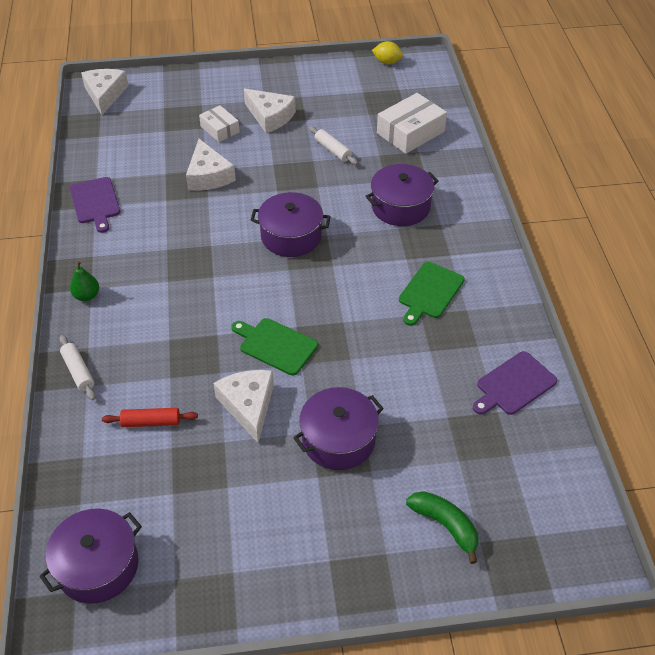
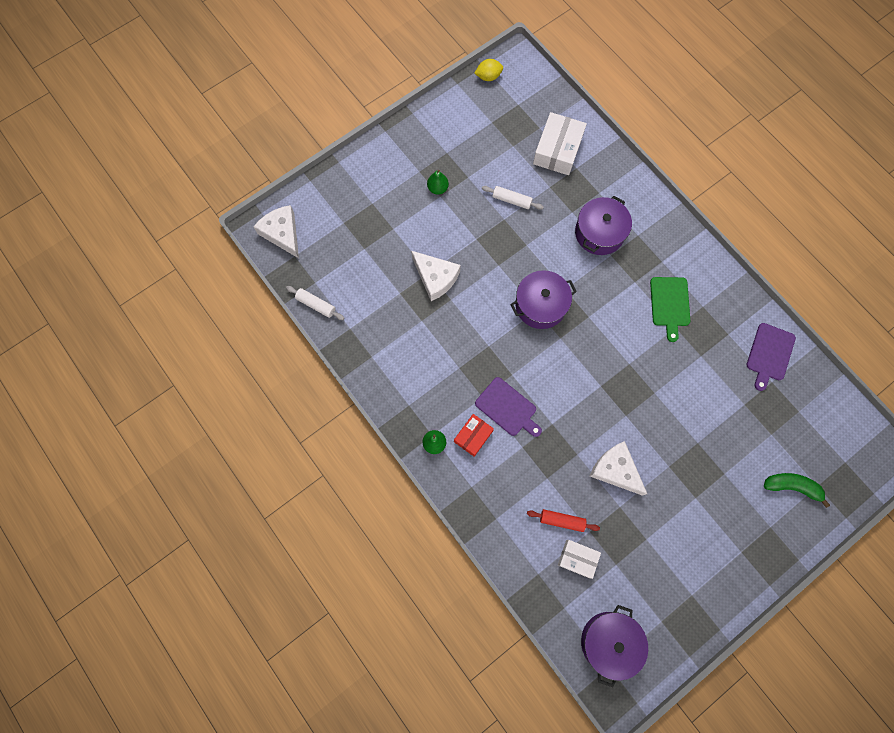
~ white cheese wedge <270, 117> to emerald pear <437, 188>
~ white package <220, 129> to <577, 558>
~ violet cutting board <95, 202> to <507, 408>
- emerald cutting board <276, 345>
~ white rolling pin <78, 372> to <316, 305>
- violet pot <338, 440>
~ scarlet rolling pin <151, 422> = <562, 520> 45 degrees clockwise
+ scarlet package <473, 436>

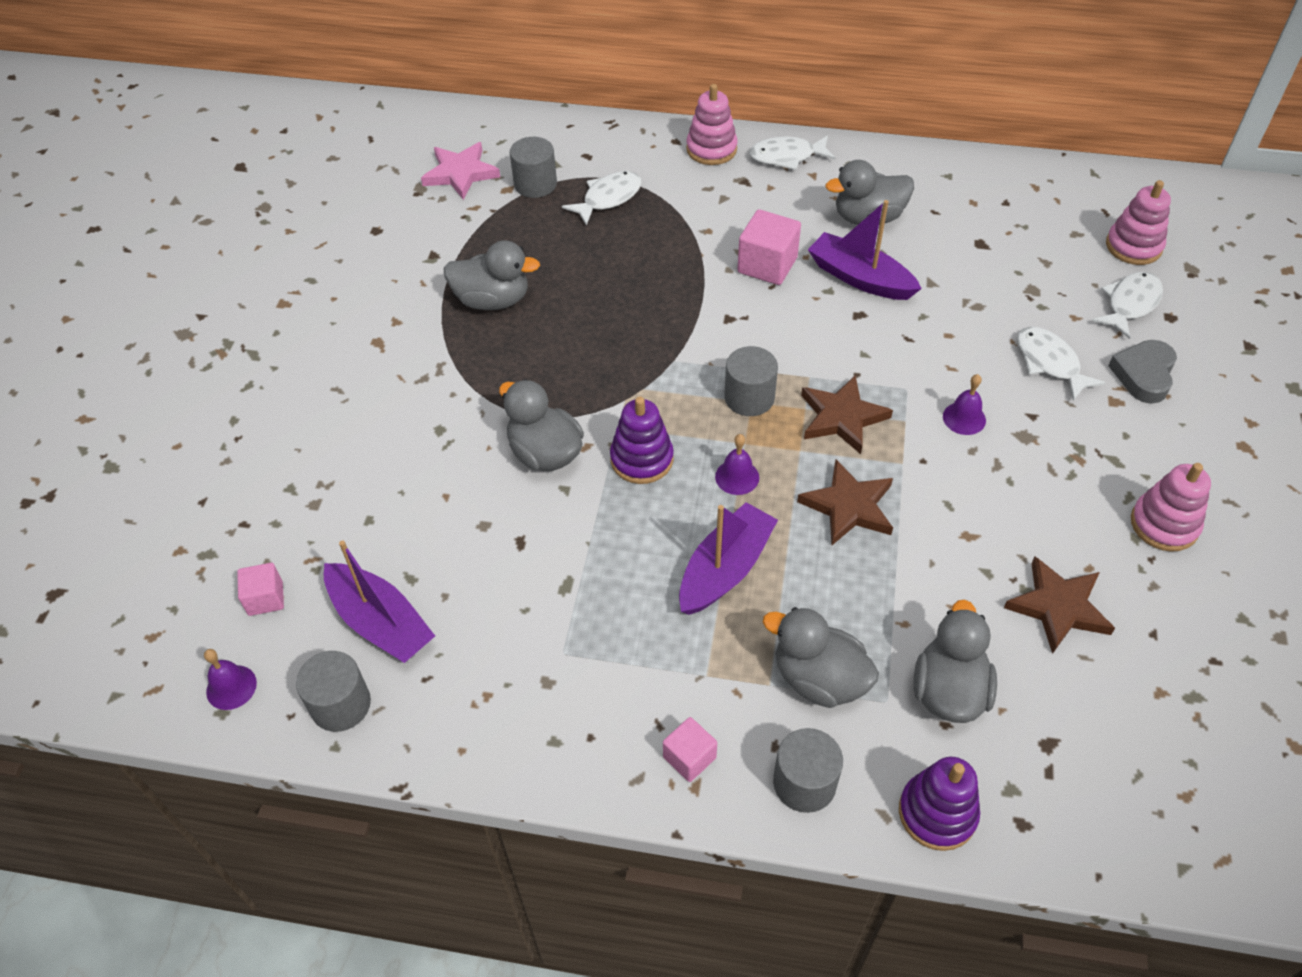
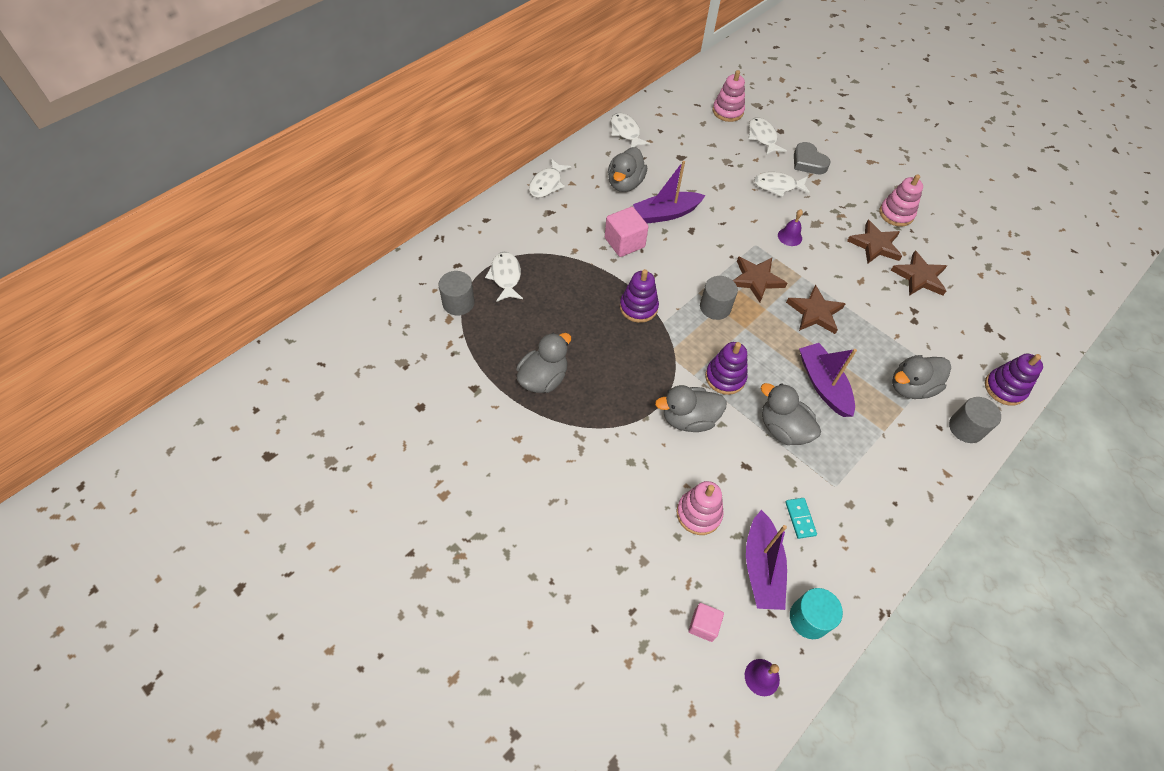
~ pink stacking toy <711, 149> to <698, 513>
- pink star <460, 173>
- violet hand bell <737, 477>
~ violet toy boat <381, 623> = <761, 568> 105 degrees clockwise
~ ash-grey duck <948, 690> to <783, 429>
~ ash-grey solid cylinder <341, 704> to turquoise solid cylinder <809, 618>
- pink solid cube <689, 757>
+ white toy fish <626, 132>
+ brown star <875, 245>
+ violet stacking toy <638, 307>
+ turquoise domino <800, 518>

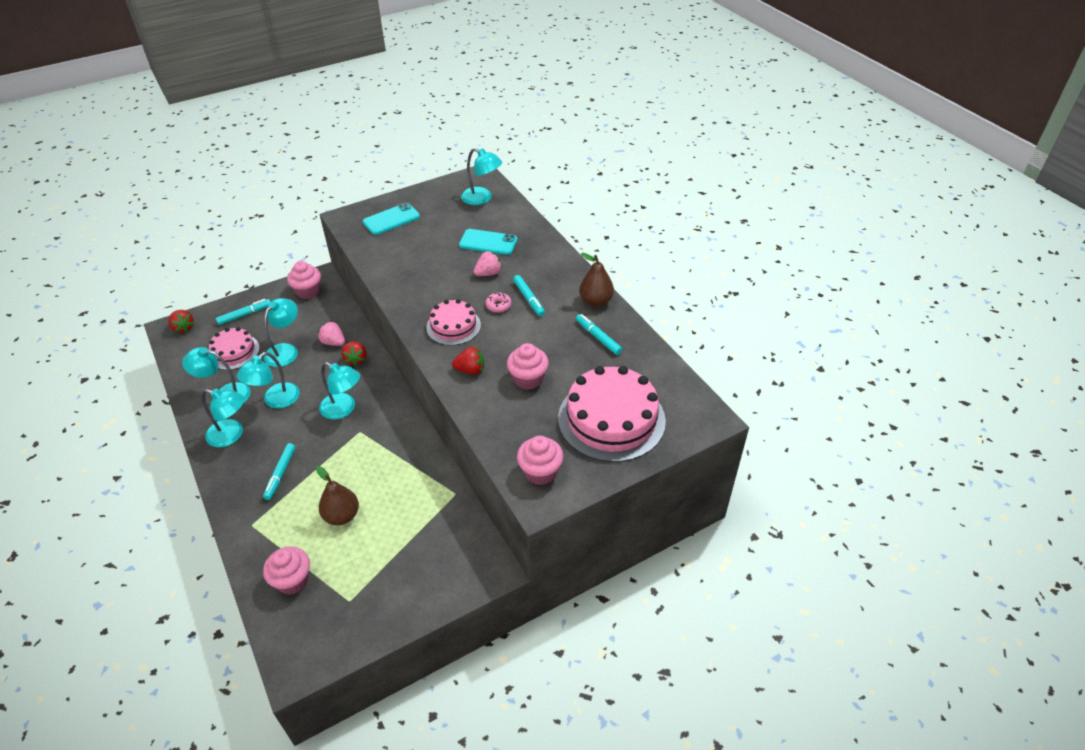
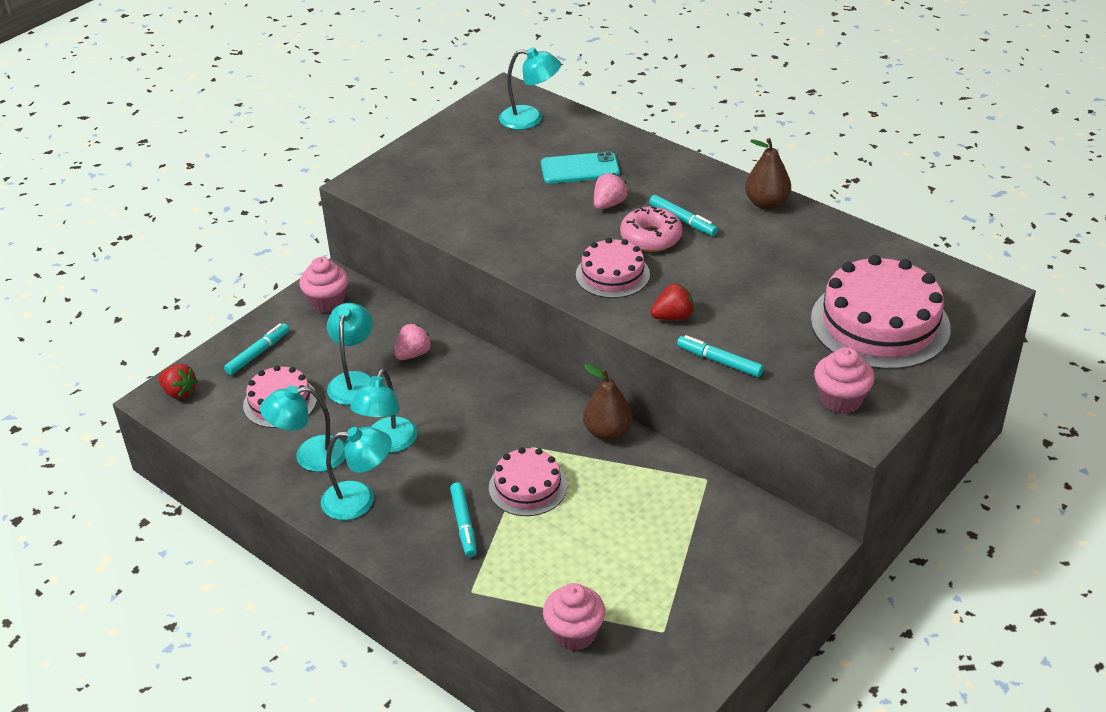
- turquoise mobile phone <391, 219>
~ pink doughnut <498, 305> = <651, 237> x1.75
~ turquoise marker pen <598, 337> to <719, 361>
~ pink strawberry <333, 342> = <413, 354> 120 degrees clockwise
- scarlet strawberry <356, 359>
- pink cupcake <528, 379>
- turquoise desk lamp <343, 409>
~ brown pear <342, 516> to <607, 432>
+ pink gateau <528, 487>

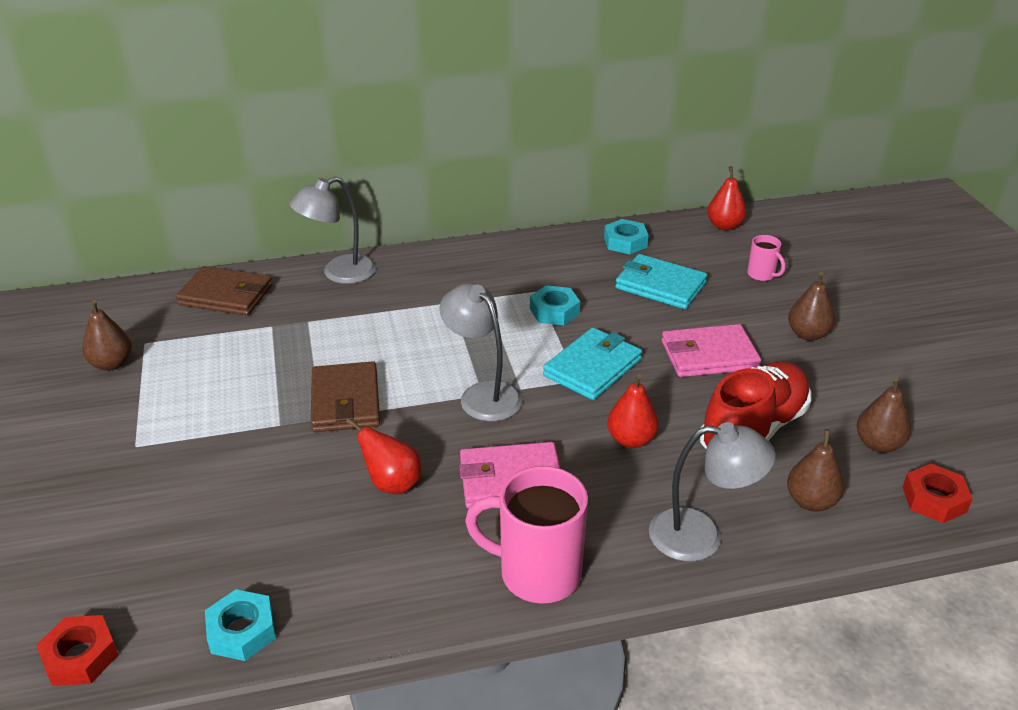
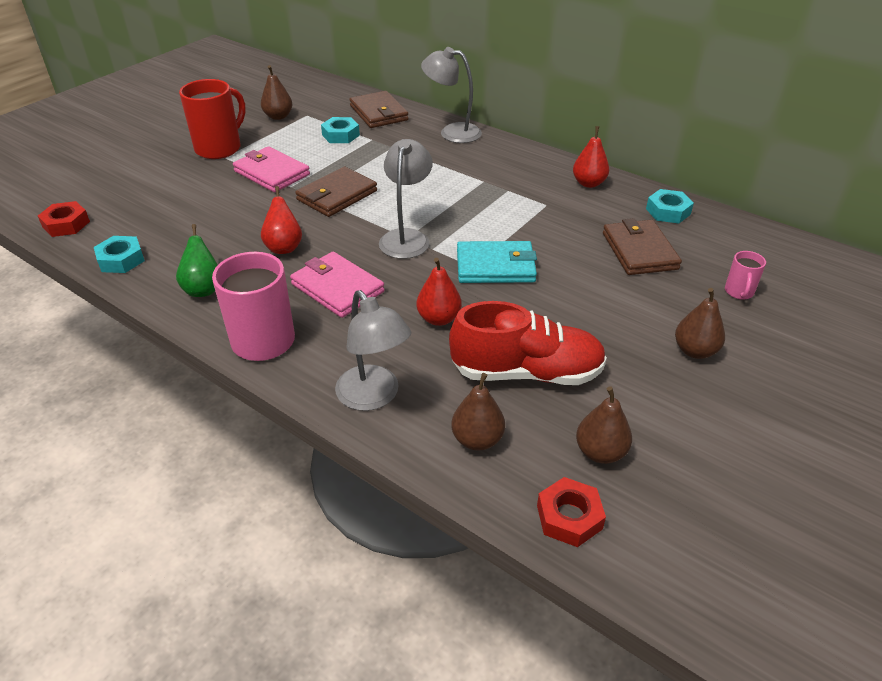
~ scarlet pear <724, 226> to <589, 183>
~ turquoise card wallet <660, 285> to brown card wallet <639, 251>
~ turquoise hexagon nut <554, 311> to <340, 135>
~ pink card wallet <709, 355> to <272, 173>
+ scarlet tea mug <220, 148>
+ emerald pear <203, 289>

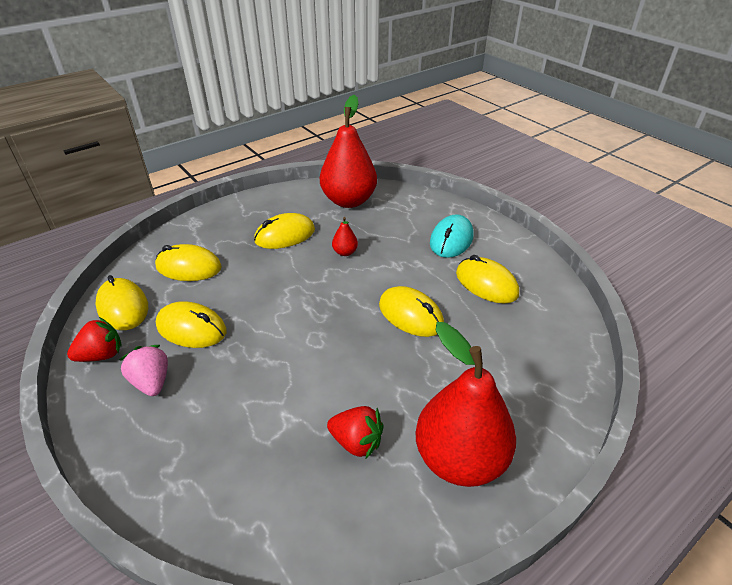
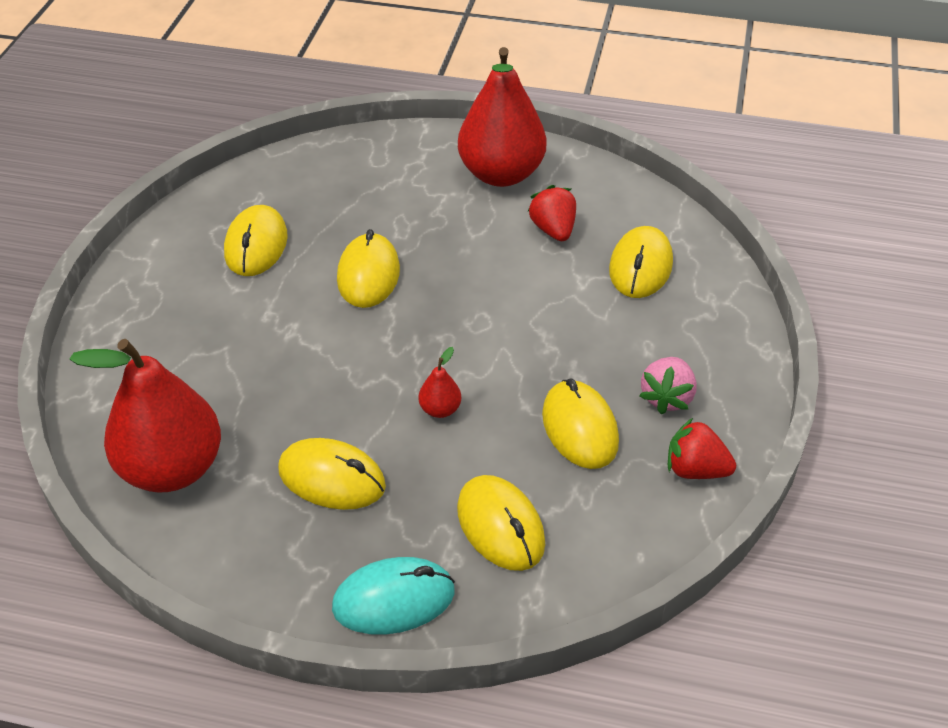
~ turquoise computer mouse <451, 240> to <394, 600>
~ scarlet pear <345, 252> to <440, 409>
~ yellow computer mouse <123, 307> to <640, 266>

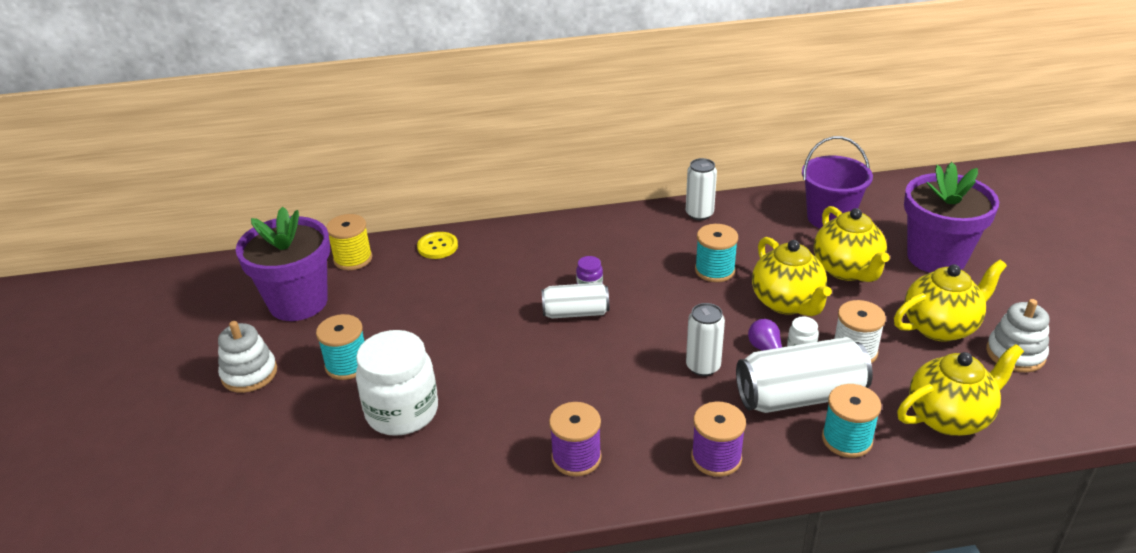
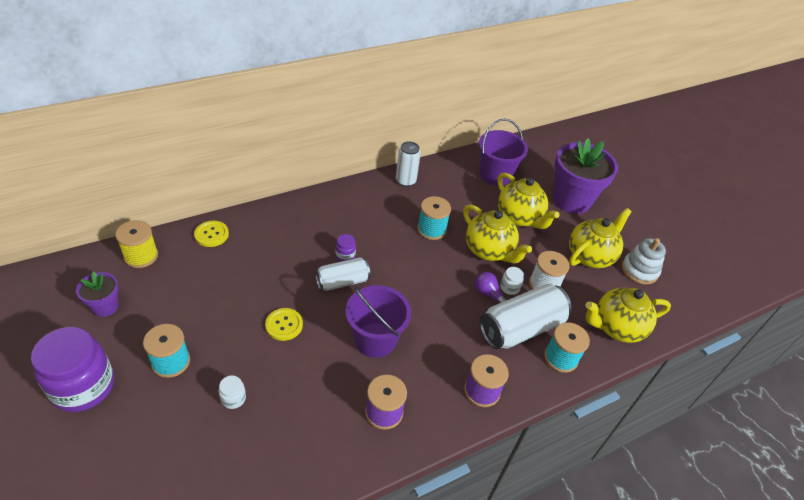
~ violet flower pot <298, 302> = <105, 306> x0.50
- white soda can <703, 366>
~ white stacking toy <249, 374> to violet jar <83, 387>
~ white jar <402, 412> = <233, 398> x0.41
~ yellow china teapot <949, 417> = <616, 327> 150 degrees counterclockwise
+ violet bucket <375, 340>
+ yellow button <284, 325>

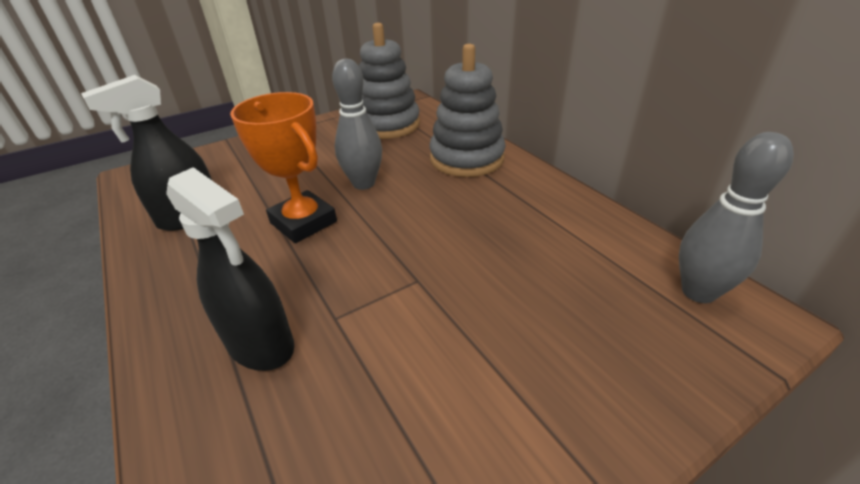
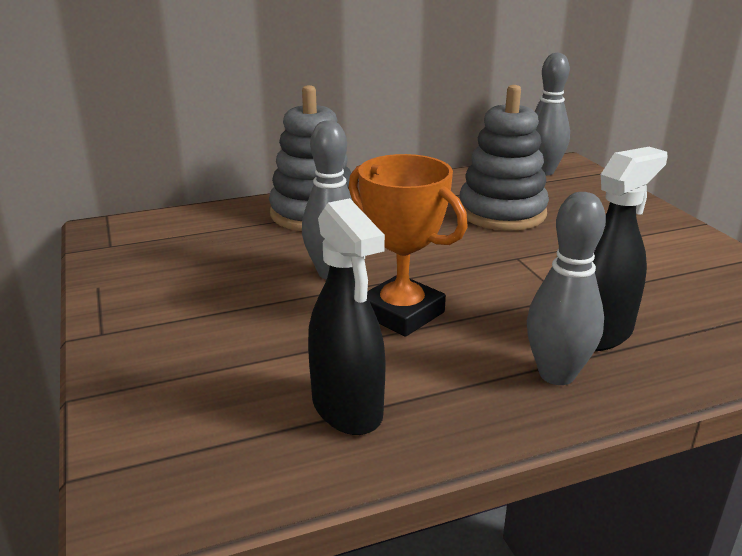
~ ash-grey stacking toy <388, 125> to <502, 212>
~ orange trophy <303, 222> = <401, 313> 75 degrees clockwise
+ ash-grey tenpin <556, 374>

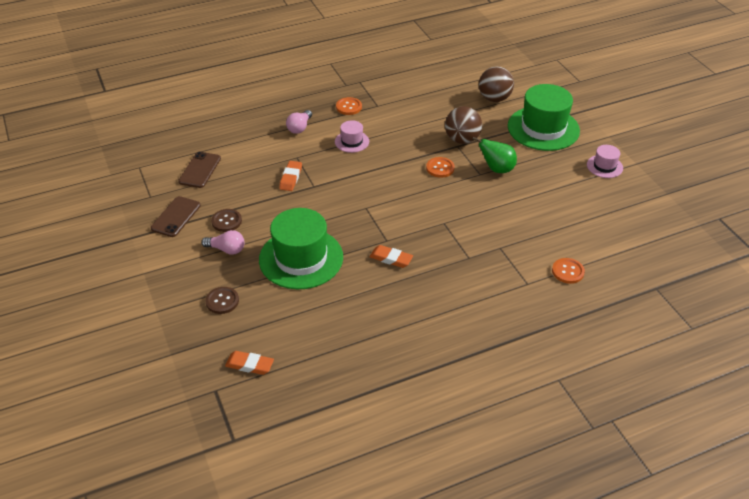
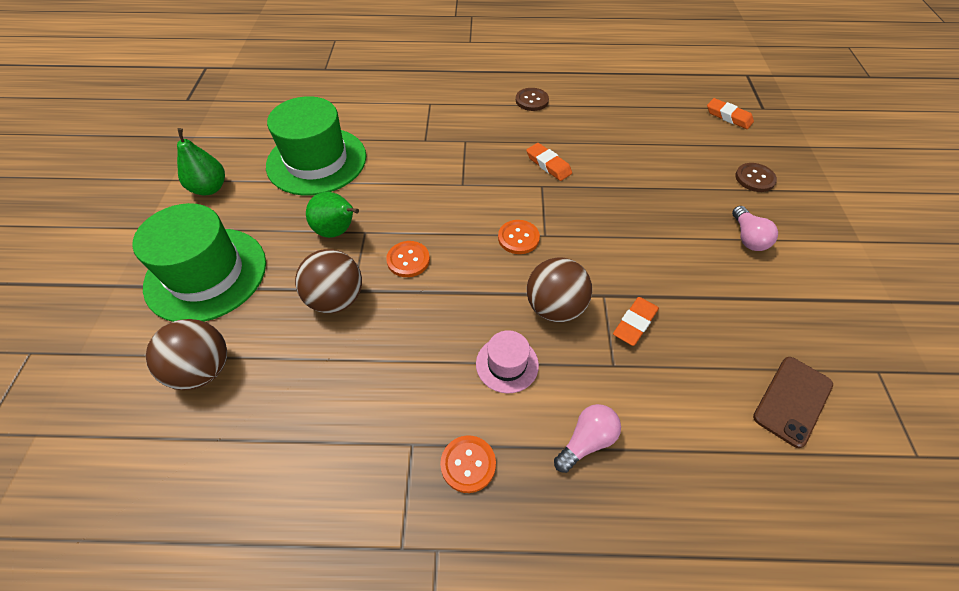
~ pink hat <604, 166> to emerald pear <210, 188>
- brown mobile phone <176, 217>
~ emerald hat <301, 258> to <317, 161>
~ brown button <226, 221> to <532, 100>
~ pink bulb <226, 249> = <747, 237> 135 degrees counterclockwise
~ orange button <568, 271> to <518, 238>
+ brown play ball <555, 307>

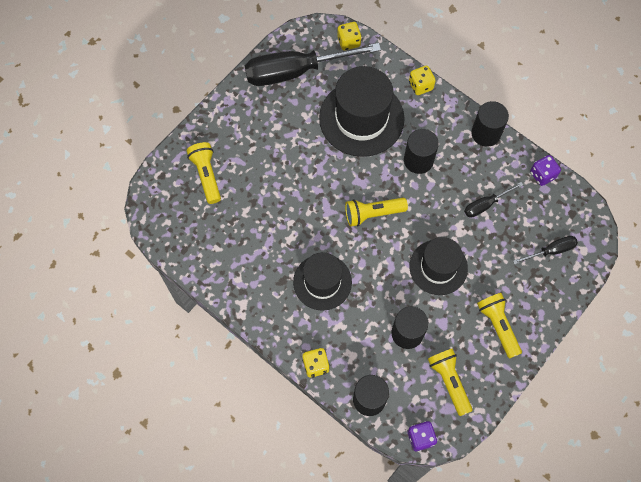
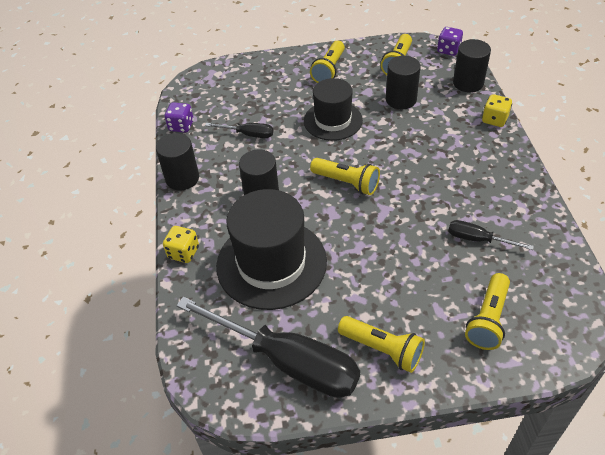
- yellow dice <348, 42>
~ black hand screwdriver <551, 251> to <478, 239>
- black hat <322, 282>
+ yellow flashlight <382, 349>

